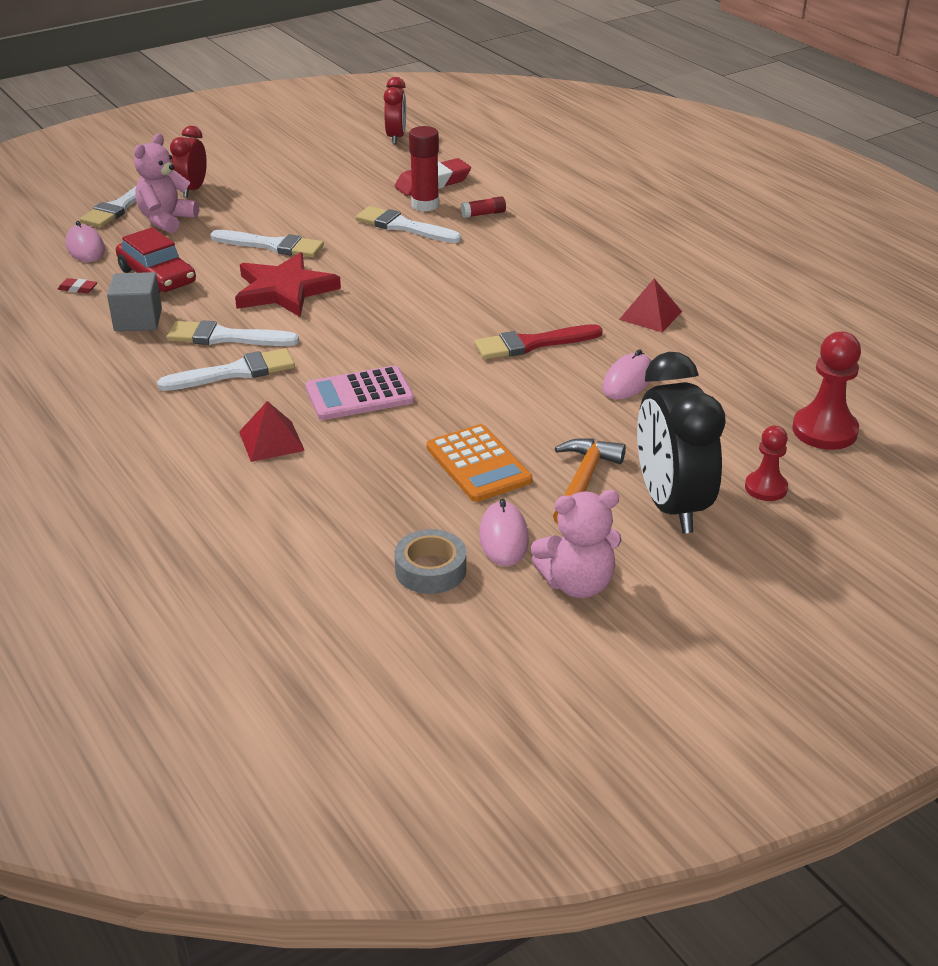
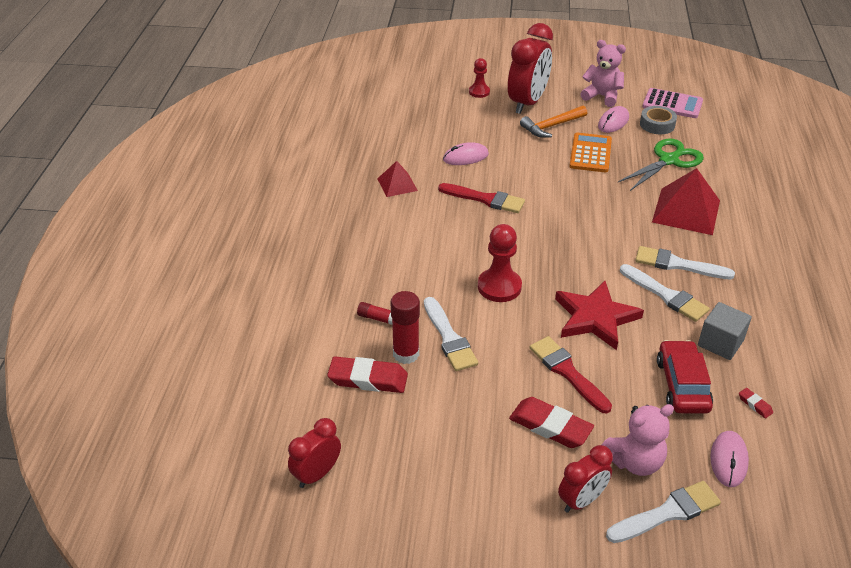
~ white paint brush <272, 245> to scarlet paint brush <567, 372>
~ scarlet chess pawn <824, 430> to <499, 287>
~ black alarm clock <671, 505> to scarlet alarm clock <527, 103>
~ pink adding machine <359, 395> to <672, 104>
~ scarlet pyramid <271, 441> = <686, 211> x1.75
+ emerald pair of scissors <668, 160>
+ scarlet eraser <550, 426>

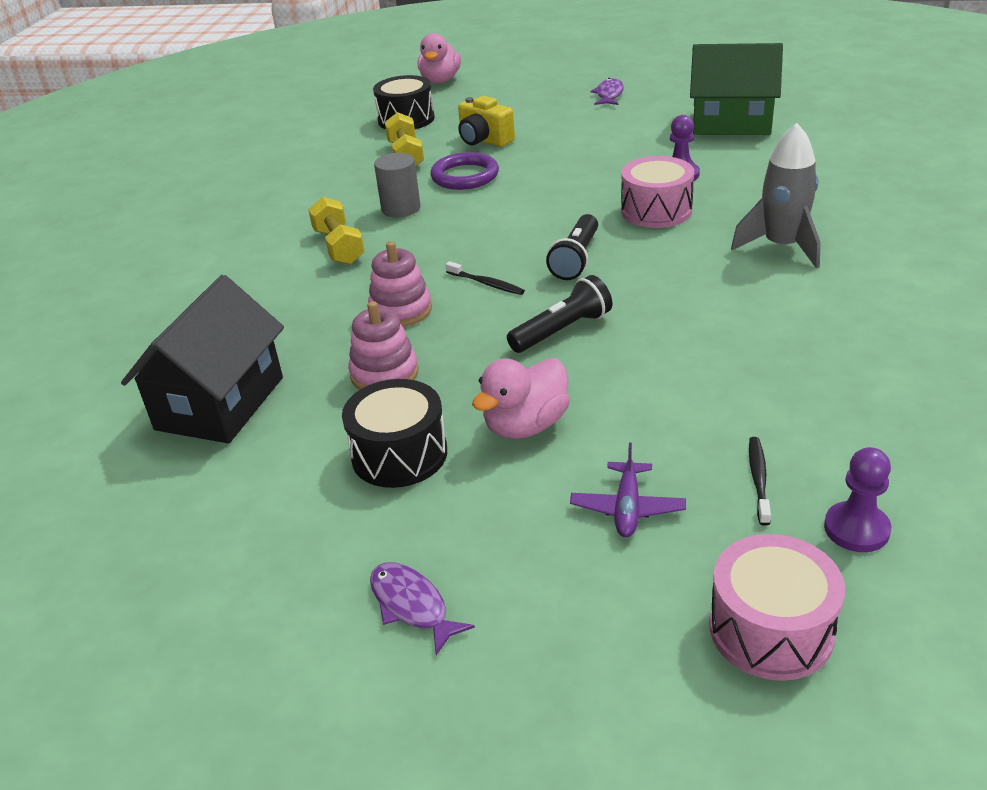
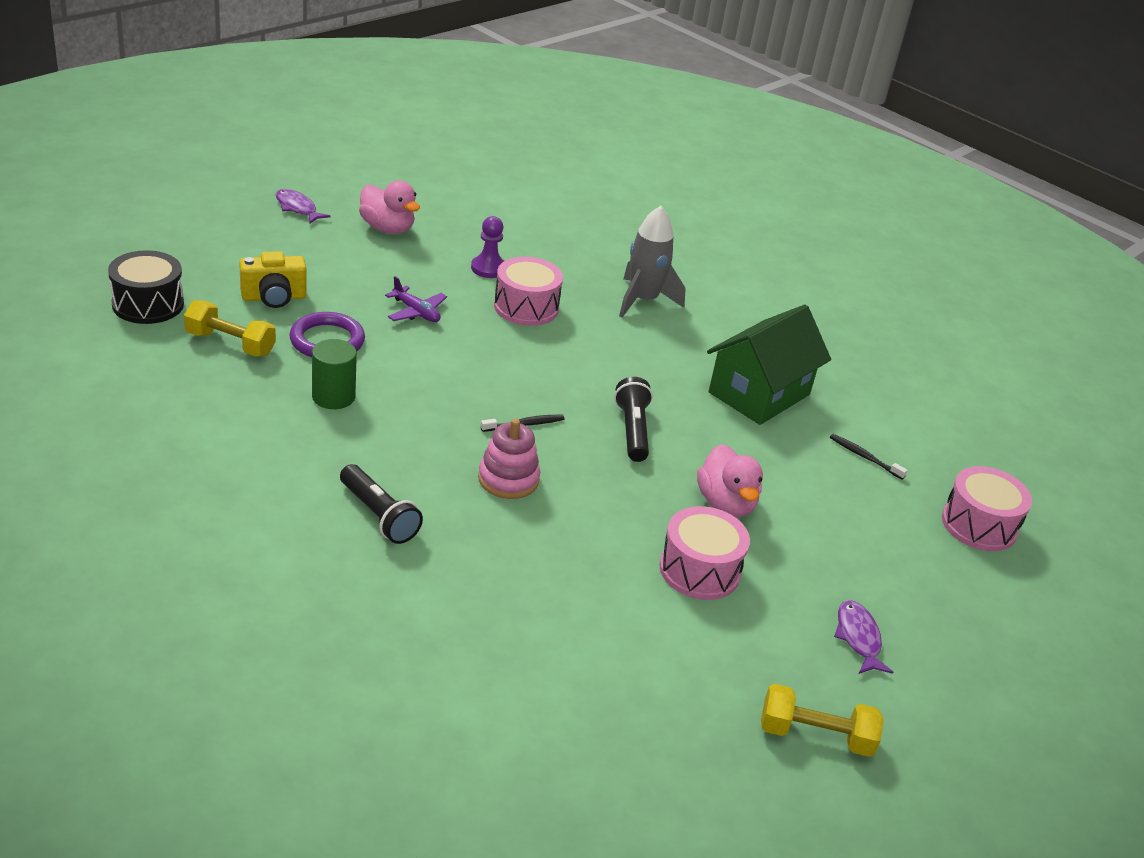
~ pink duck <440, 80> to <387, 228>
~ emerald cottage <731, 123> to <759, 393>
~ ash-grey solid cylinder <401, 208> to emerald solid cylinder <333, 397>
~ yellow free weight <339, 247> to <815, 735>
~ black flashlight <576, 259> to <378, 515>
- black cottage <220, 403>
- pink stacking toy <384, 374>
~ black toy drum <399, 454> to pink toy drum <699, 570>
~ violet aeroplane <627, 508> to <416, 312>
- violet chess pawn <856, 529>
~ violet toy fish <412, 606> = <858, 638> 90 degrees clockwise

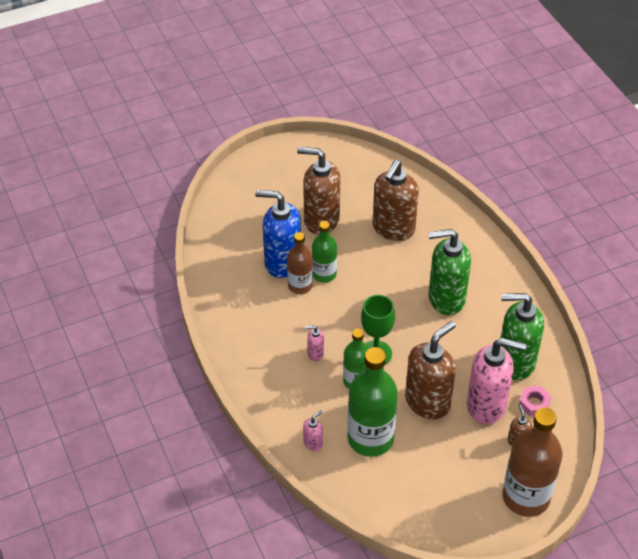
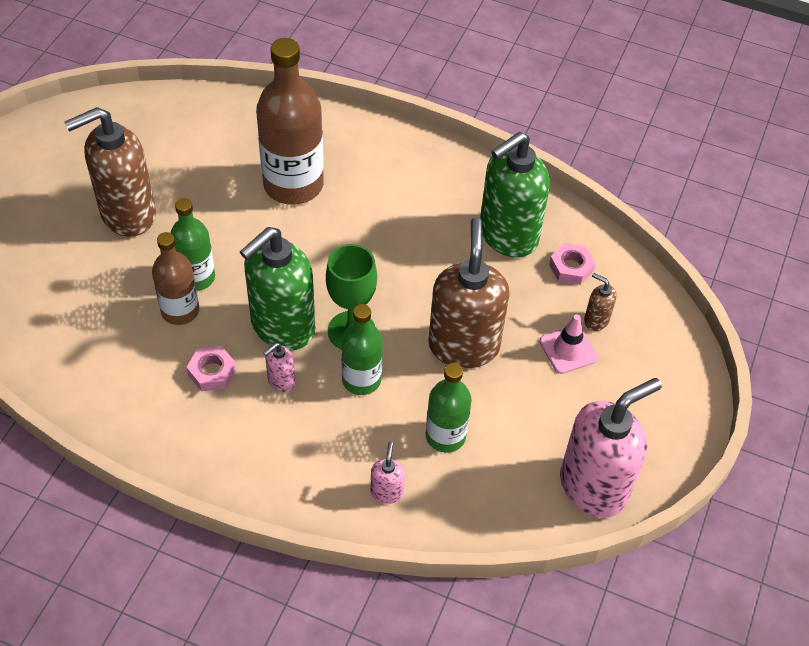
- brown pump bottle <393, 229>
- cobalt pump bottle <282, 262>
~ emerald pump bottle <446, 299> to <282, 327>
~ pink pump bottle <486, 405> to <593, 486>
~ emerald flask <370, 438> = <445, 436> x0.59
~ brown flask <526, 497> to <293, 184>
+ pink safety cone <568, 350>
+ pink hexagon nut <212, 372>

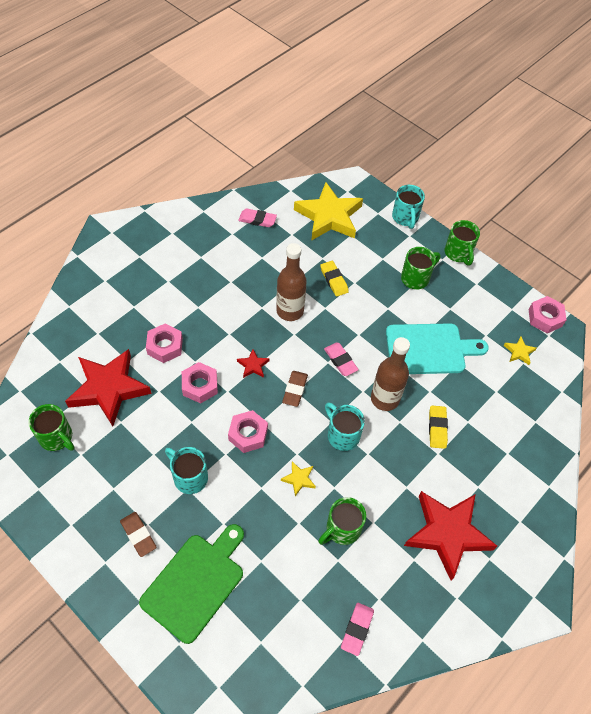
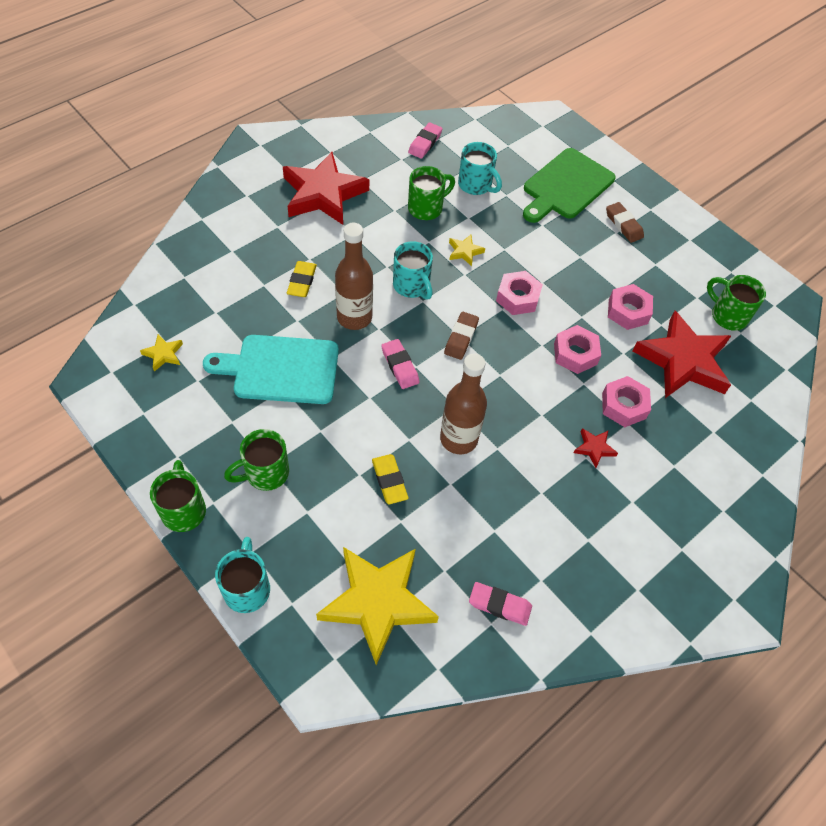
~ pink hexagon nut <545, 318> to <628, 311>
~ scarlet star <253, 365> to <594, 448>
~ turquoise tea mug <189, 477> to <476, 185>

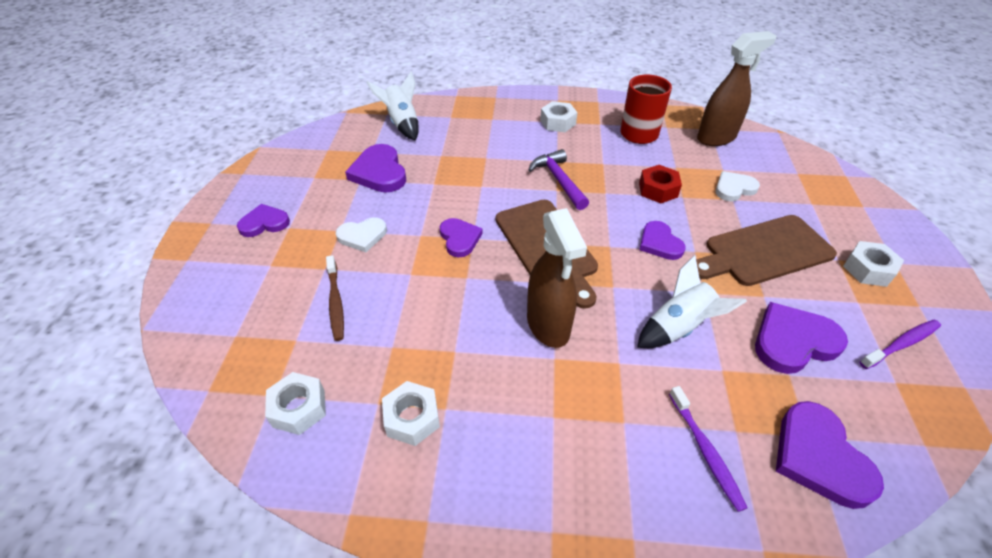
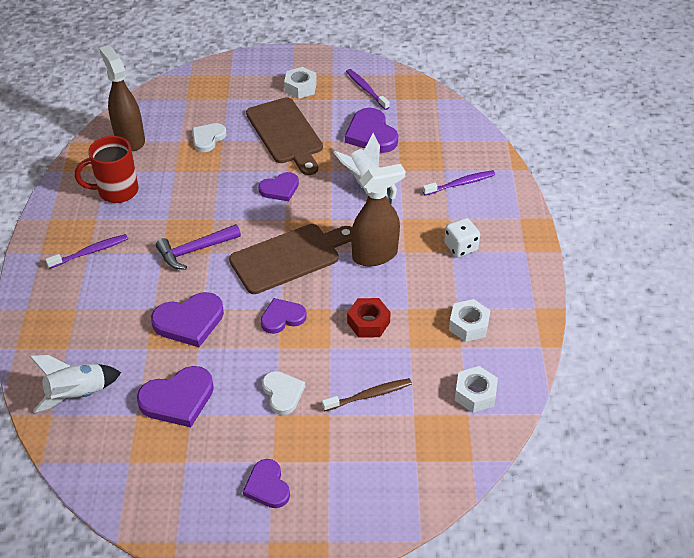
~ white hexagon nut <558, 122> to violet tooth brush <90, 252>
~ scarlet hexagon nut <658, 190> to <368, 322>
~ white heart shape <734, 188> = <208, 138> 60 degrees clockwise
~ violet heart shape <819, 457> to <189, 321>
+ white dice <460, 247>

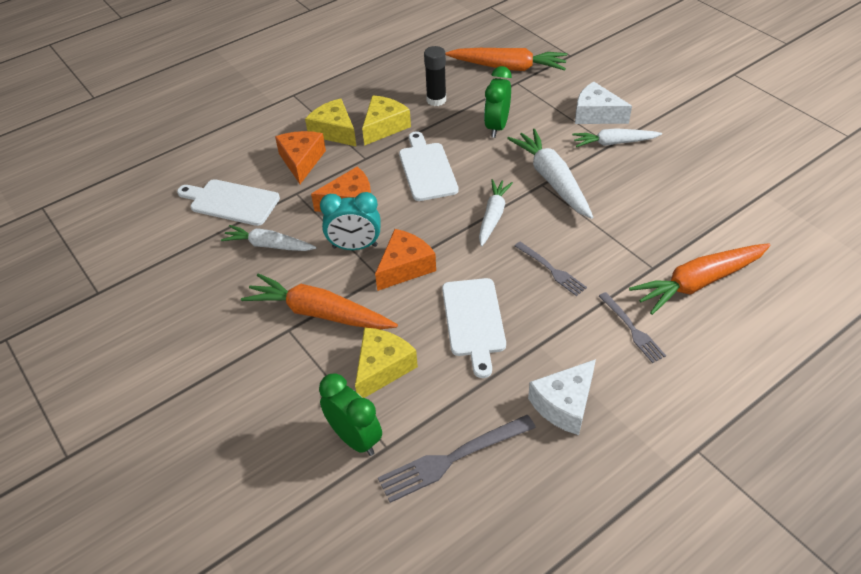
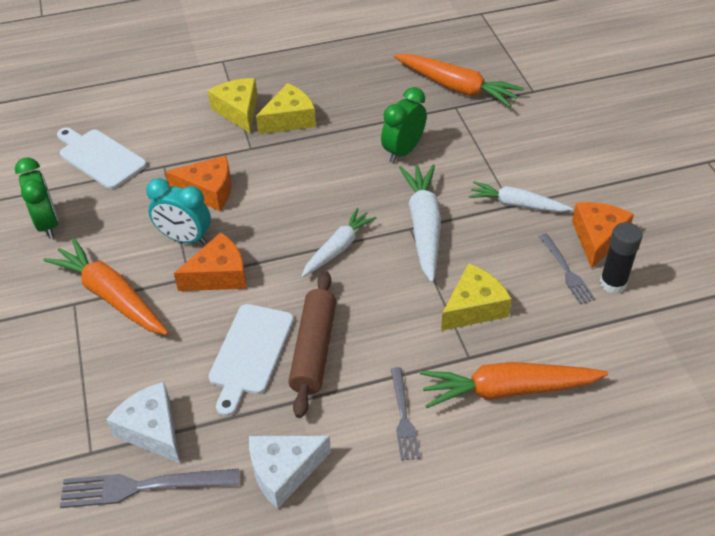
~ black glue stick <436, 100> to <613, 283>
~ white cheese wedge <596, 114> to <152, 430>
~ orange cheese wedge <301, 161> to <597, 238>
- white cutting board <427, 169>
- white root vegetable <268, 245>
~ ash-grey table fork <552, 270> to <567, 271>
~ yellow cheese wedge <382, 368> to <474, 307>
~ emerald alarm clock <355, 438> to <47, 224>
+ brown rolling pin <314, 350>

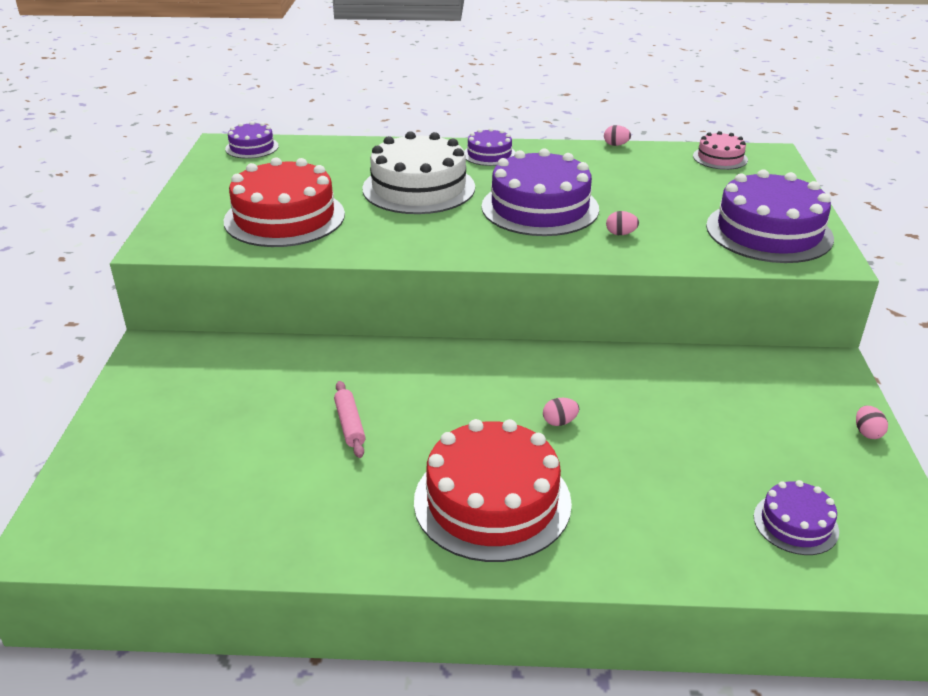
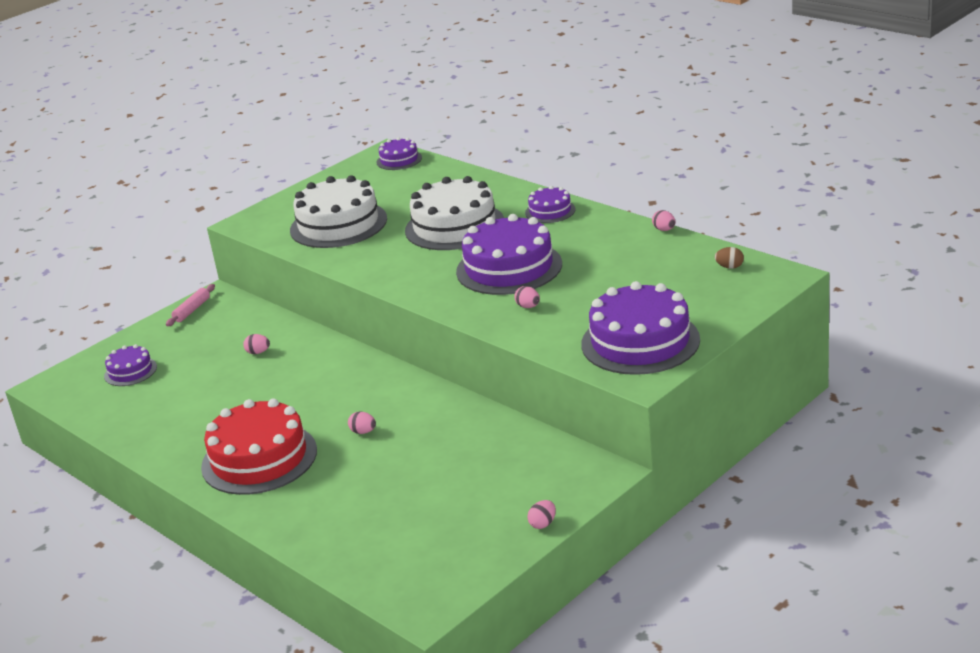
~ pink gateau <720, 158> to brown egg <729, 267>
~ scarlet gateau <284, 217> to white gateau <338, 224>
~ pink rolling pin <350, 425> to <192, 310>
~ violet gateau <795, 523> to <130, 371>
+ pink egg <258, 352>

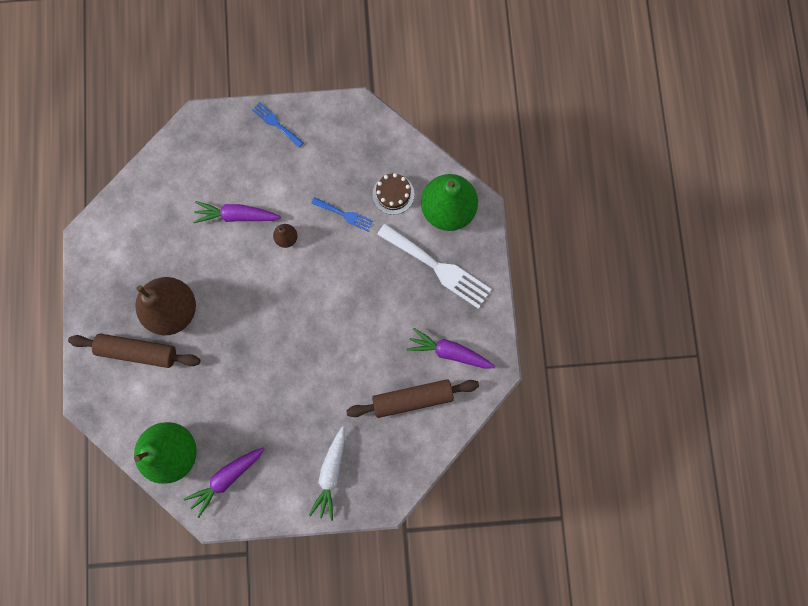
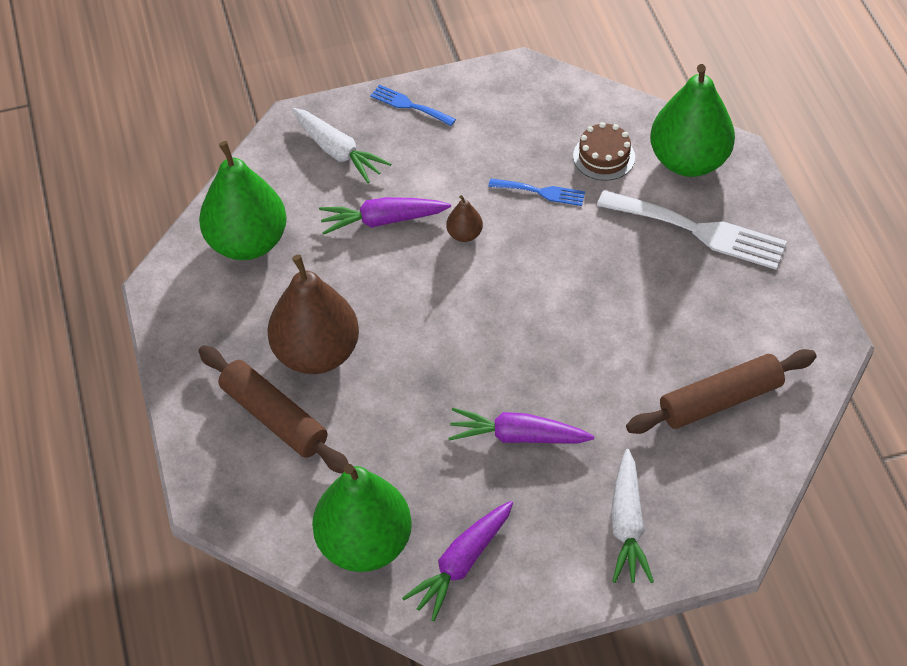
~ violet root vegetable <449, 352> to <517, 436>
~ brown rolling pin <137, 351> = <274, 417> 45 degrees clockwise
+ white root vegetable <338, 152>
+ emerald pear <247, 242>

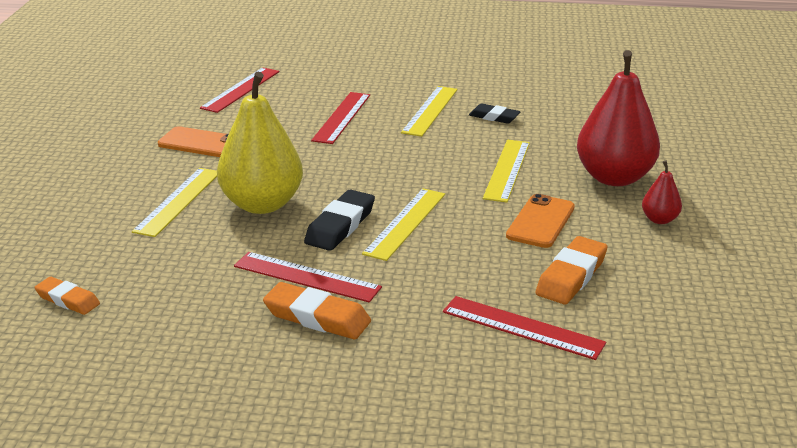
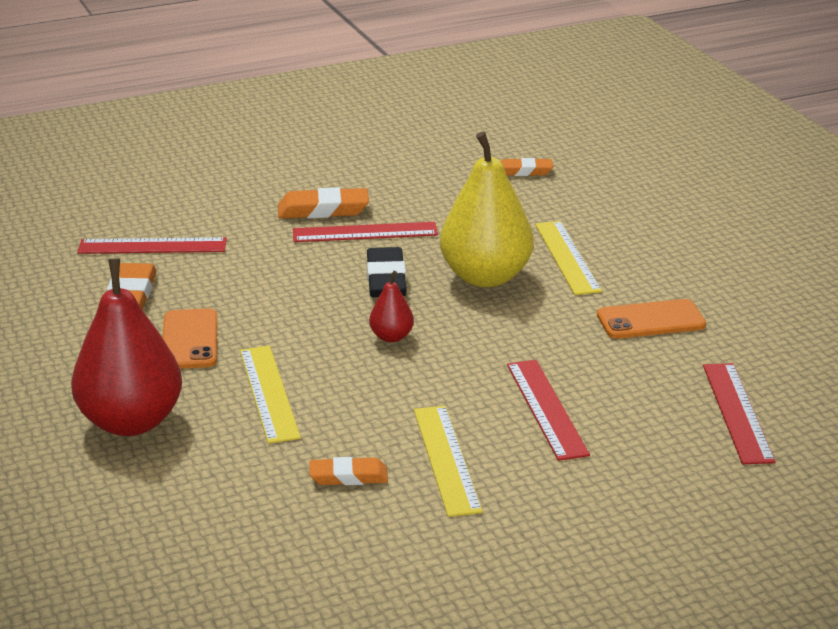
~ black eraser <494, 117> to orange eraser <348, 476>
~ scarlet pear <659, 219> to <391, 337>
- yellow straightedge <405, 223>

